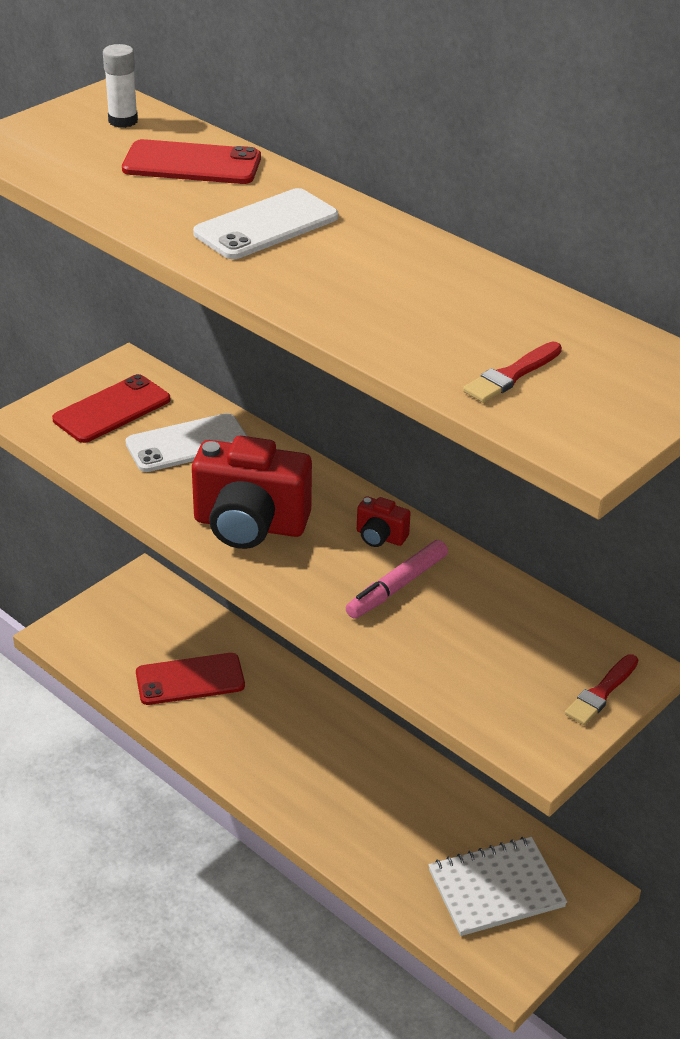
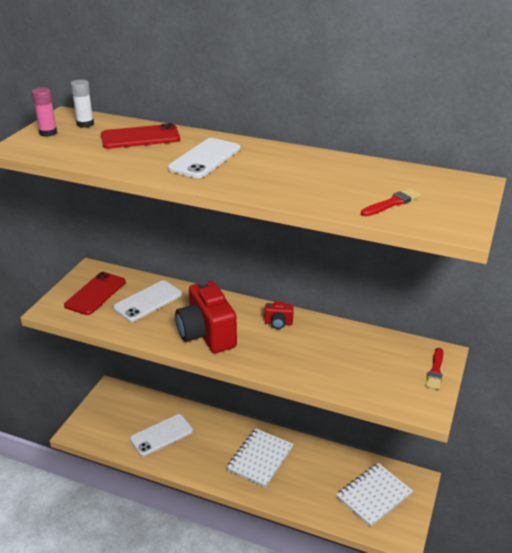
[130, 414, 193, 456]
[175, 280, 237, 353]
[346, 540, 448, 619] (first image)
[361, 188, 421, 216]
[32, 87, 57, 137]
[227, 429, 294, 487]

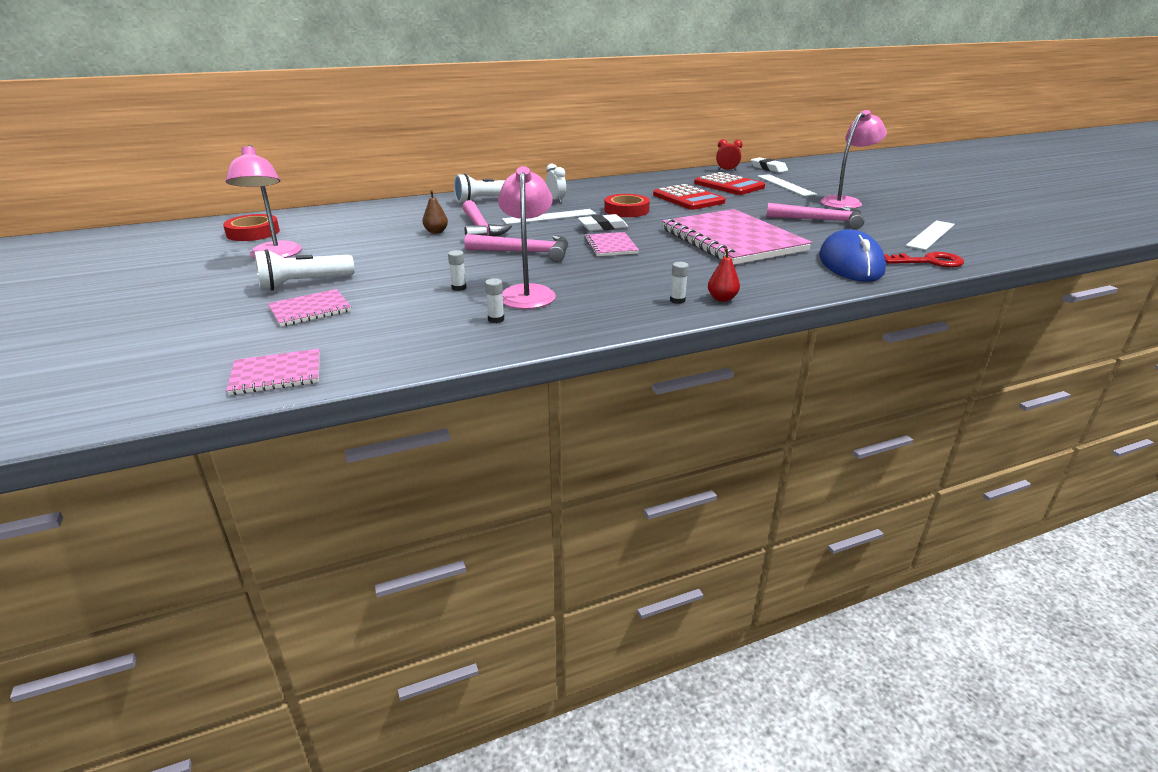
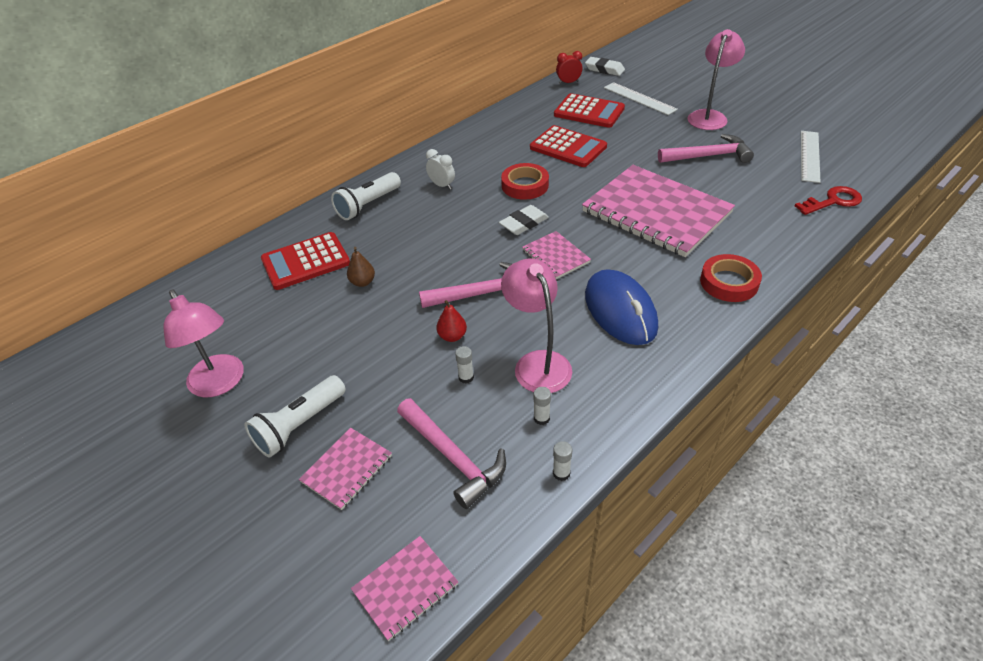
[700, 254, 762, 302]
[397, 398, 506, 509]
[502, 209, 596, 224] (first image)
[553, 441, 572, 481]
[436, 300, 467, 342]
[585, 269, 658, 345]
[261, 232, 350, 290]

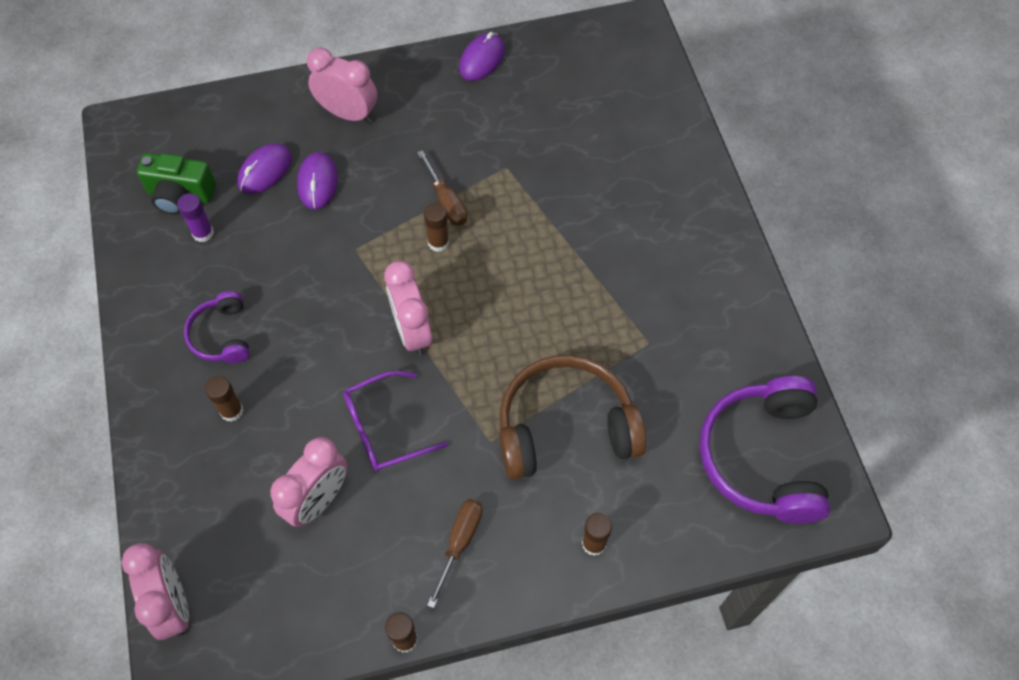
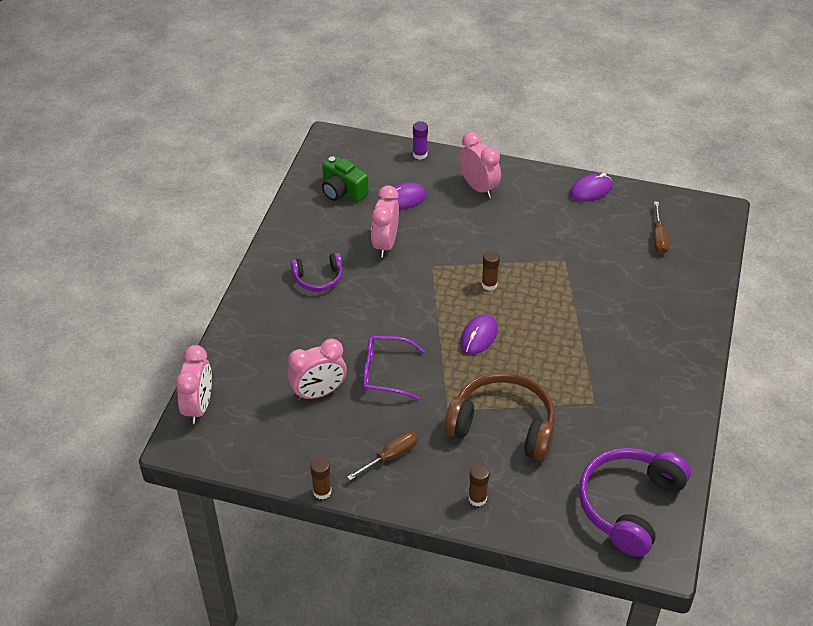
[413, 121, 428, 160]
[291, 252, 343, 291]
[205, 376, 244, 422] (first image)
[460, 314, 498, 355]
[371, 186, 399, 257]
[654, 202, 669, 254]

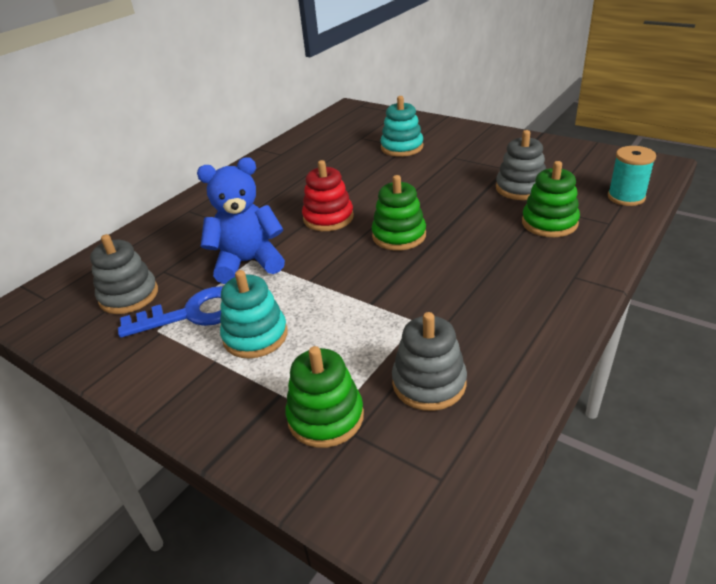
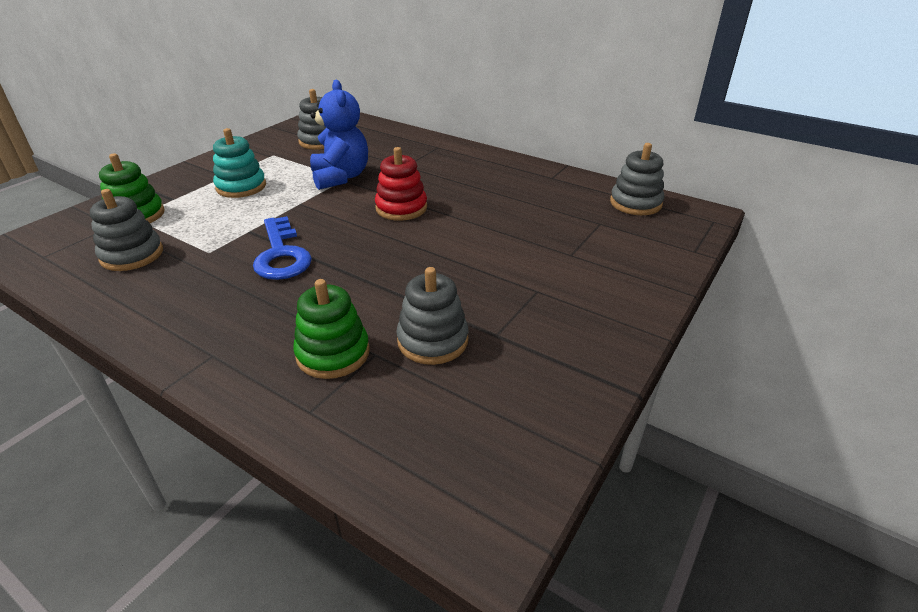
[253, 216, 312, 280]
[372, 175, 426, 251] (first image)
[381, 96, 423, 157] (first image)
[608, 146, 656, 206] (first image)
[610, 143, 664, 215]

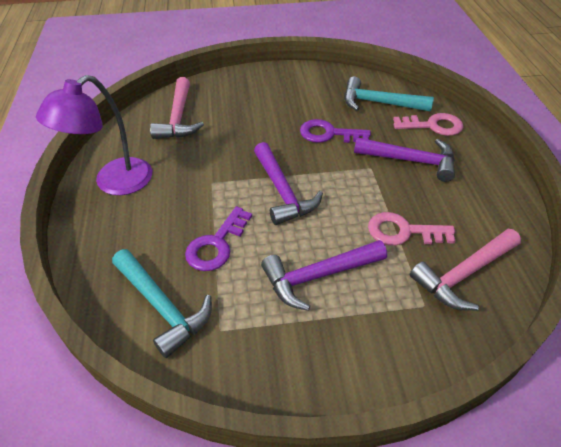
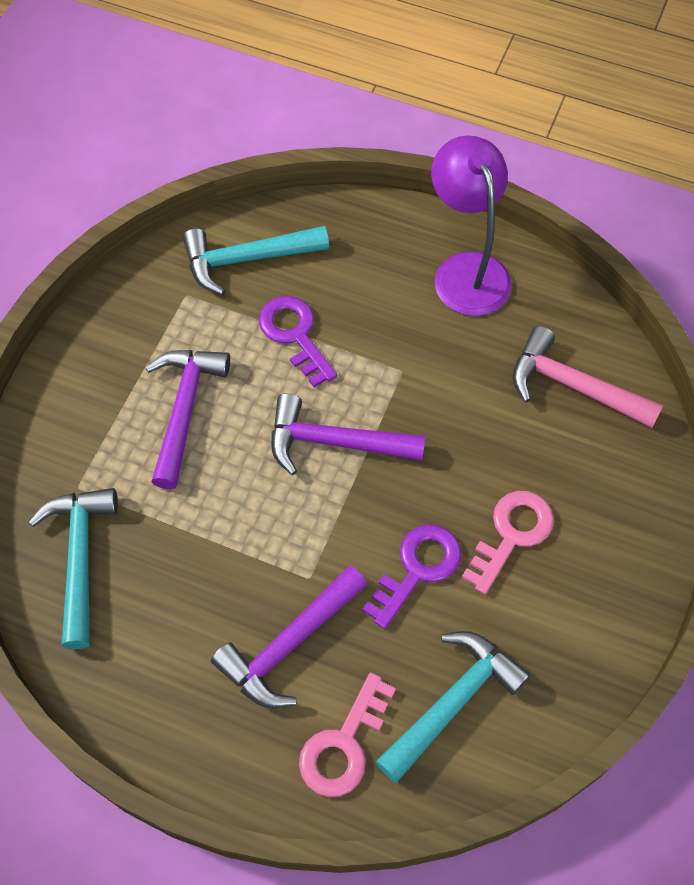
[461, 491, 554, 594]
[28, 488, 118, 649]

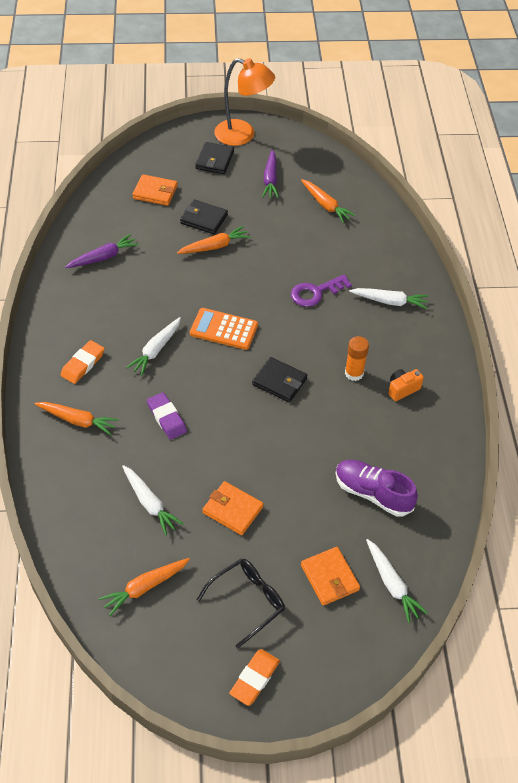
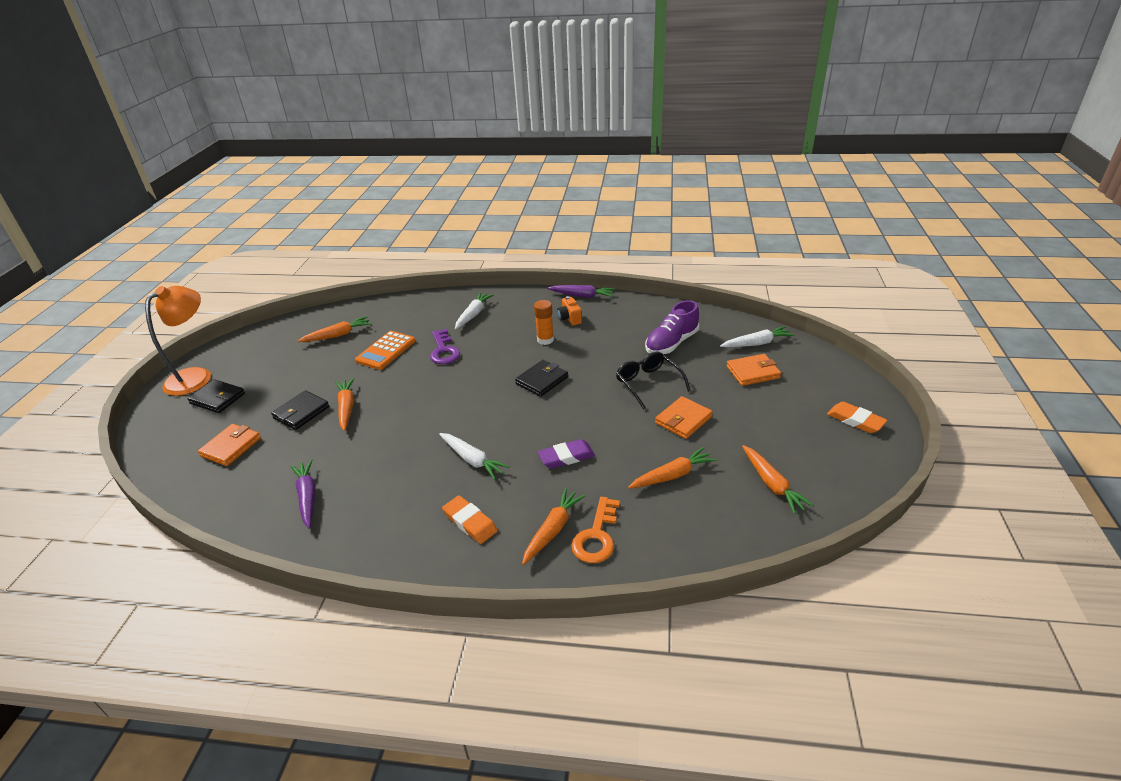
[628, 447, 717, 489]
[355, 331, 416, 370]
[616, 352, 691, 410]
[547, 285, 615, 298]
[571, 497, 620, 563]

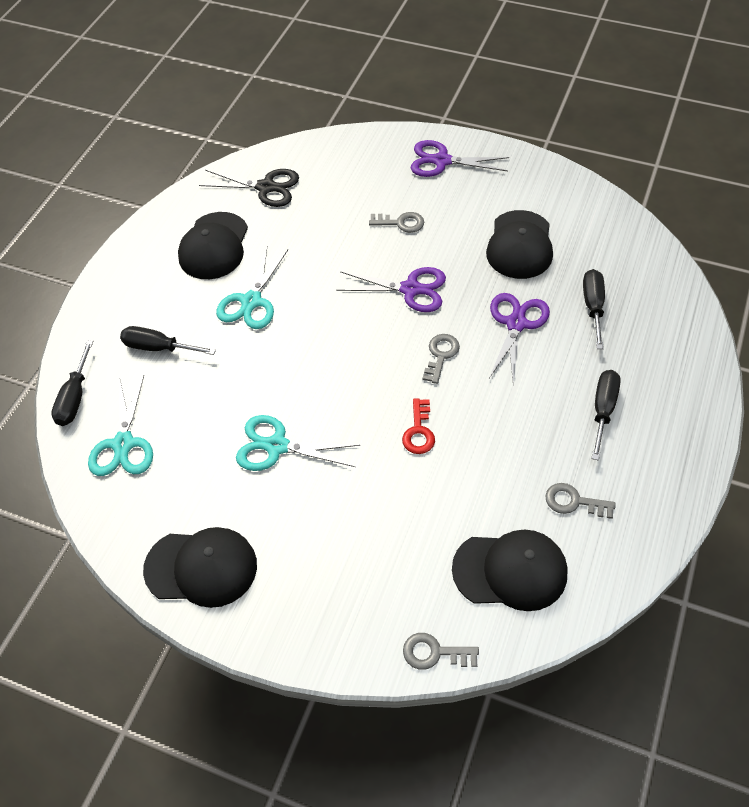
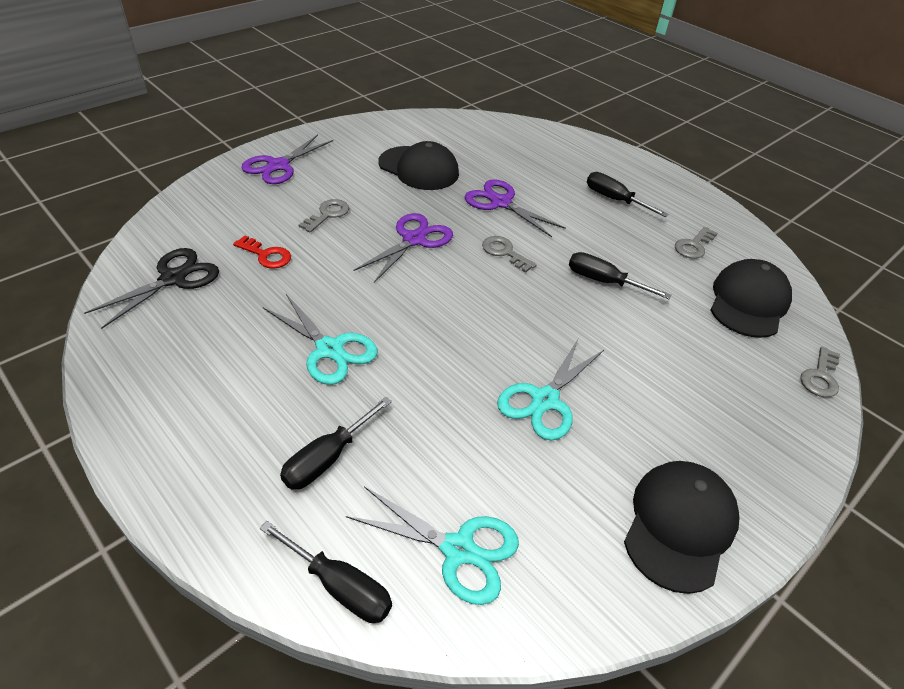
[178, 212, 248, 279] (first image)
[233, 235, 291, 269]
[569, 252, 672, 299]

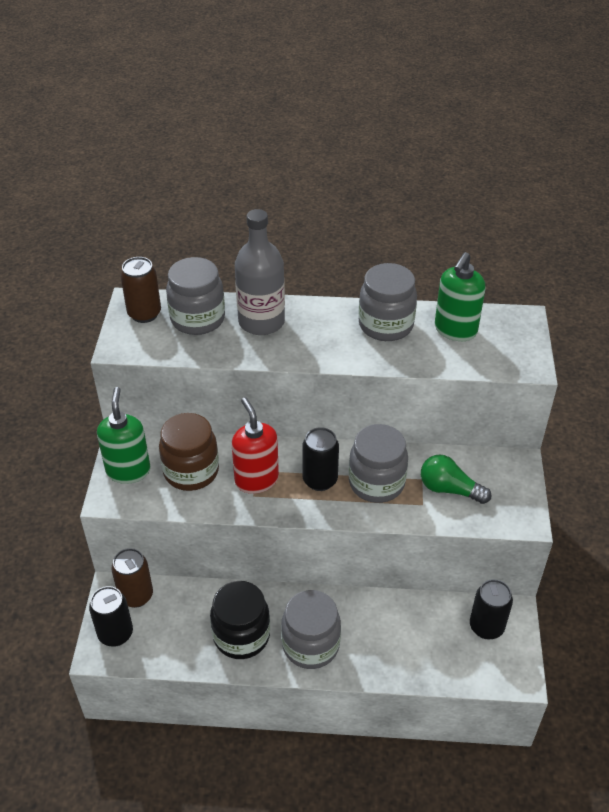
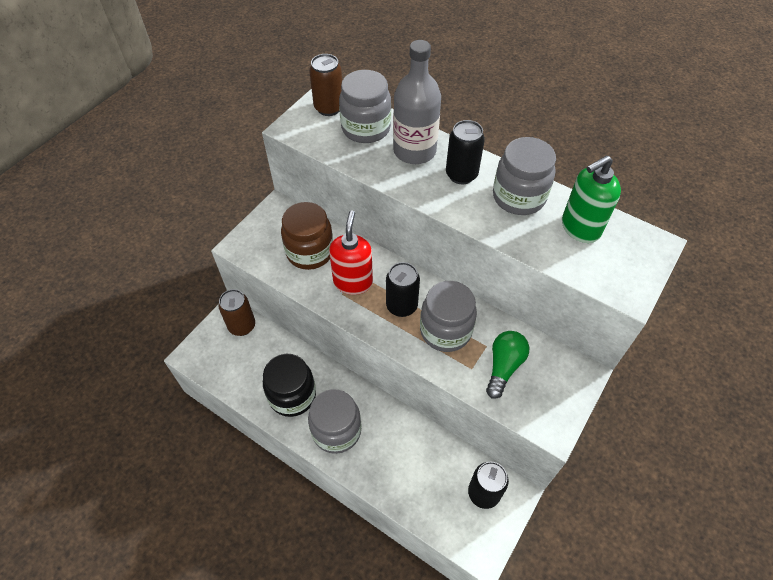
[446, 120, 485, 184]
[97, 387, 151, 484] (first image)
[486, 331, 529, 399]

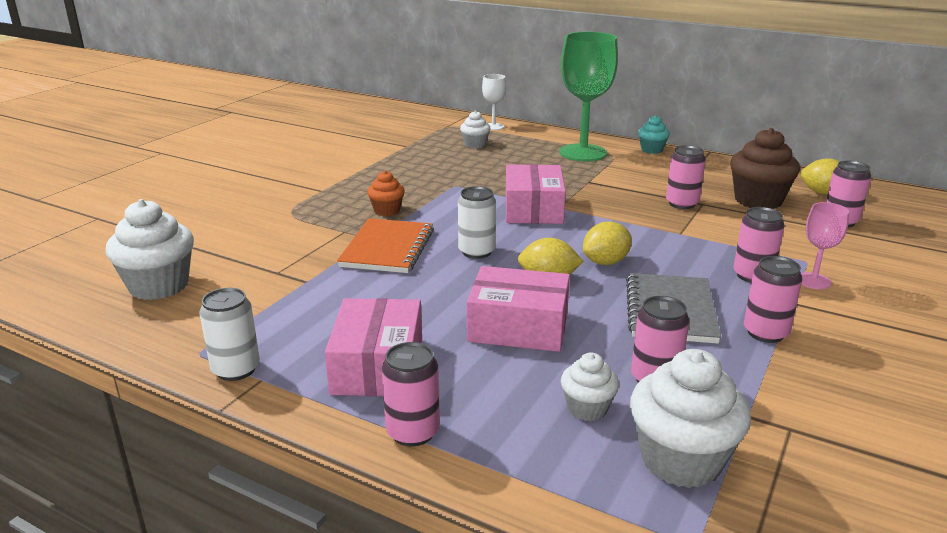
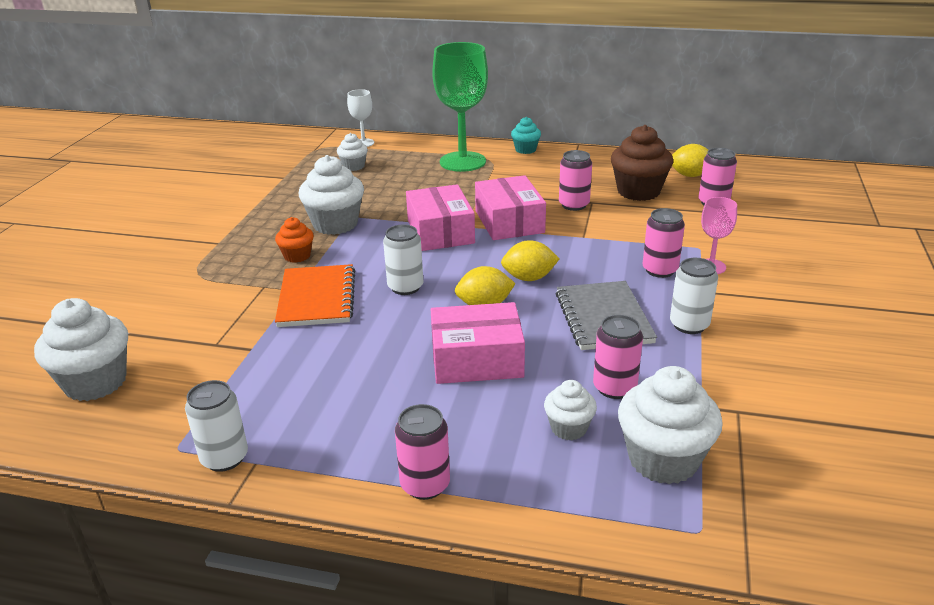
[475, 175, 546, 240]
[501, 240, 560, 281]
[670, 258, 718, 334]
[299, 155, 364, 235]

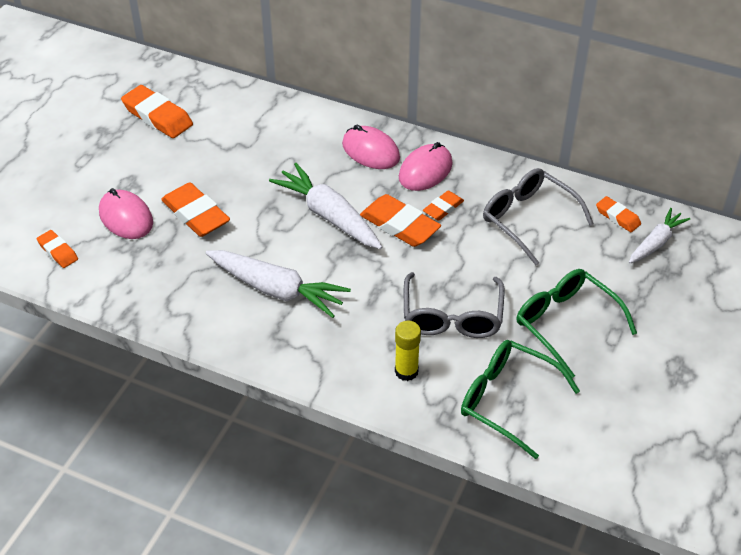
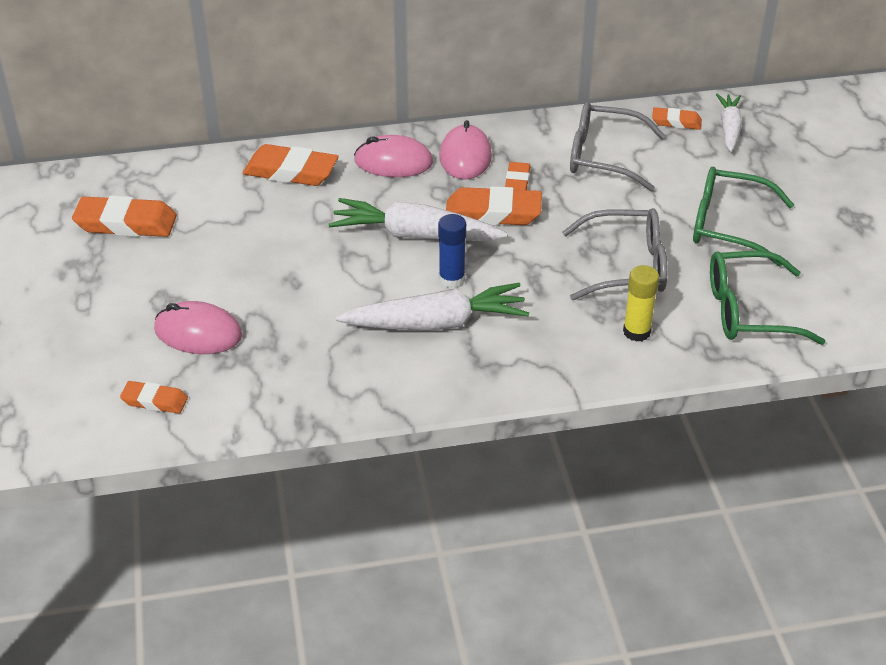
[243, 144, 338, 186]
[562, 208, 668, 300]
[438, 214, 466, 288]

